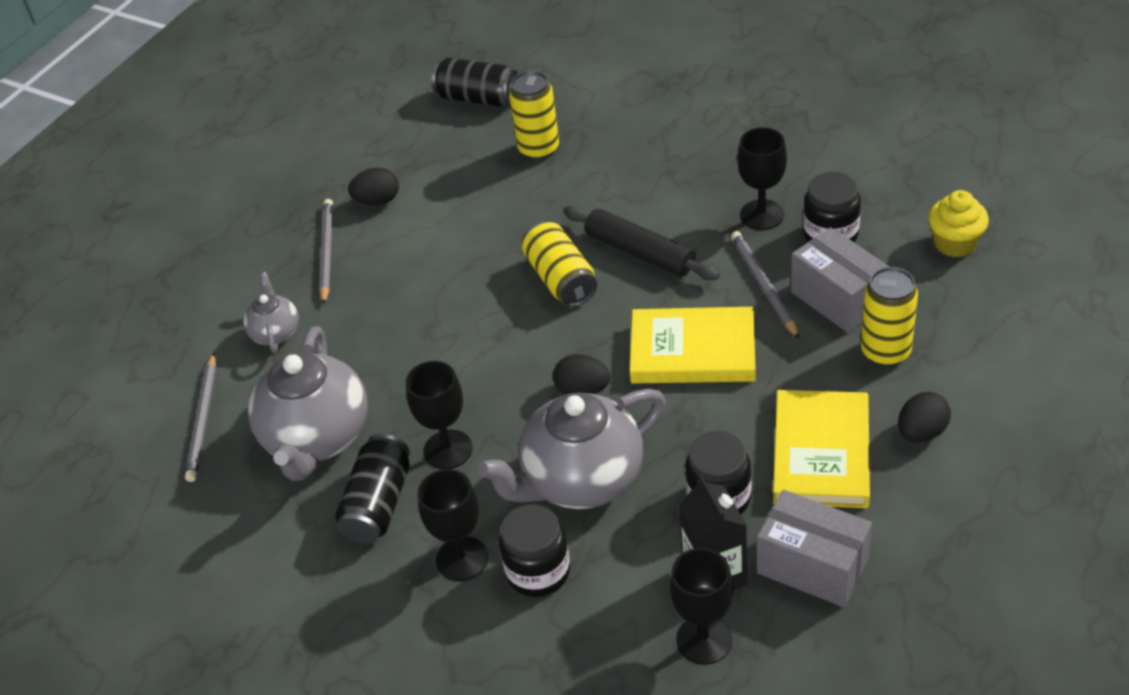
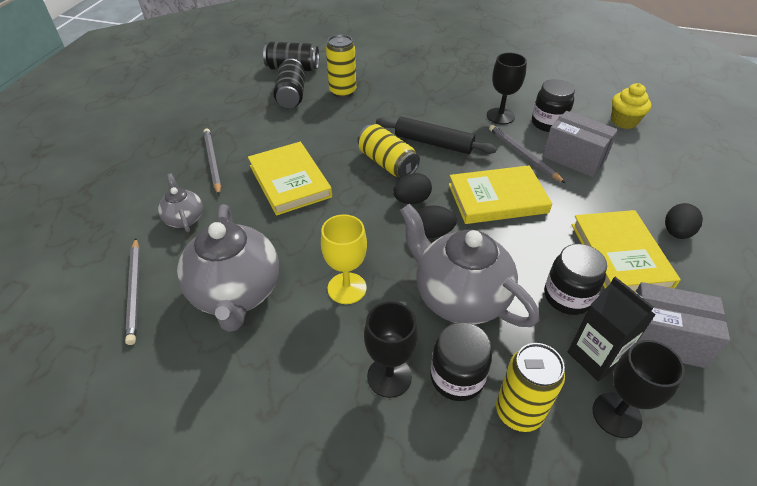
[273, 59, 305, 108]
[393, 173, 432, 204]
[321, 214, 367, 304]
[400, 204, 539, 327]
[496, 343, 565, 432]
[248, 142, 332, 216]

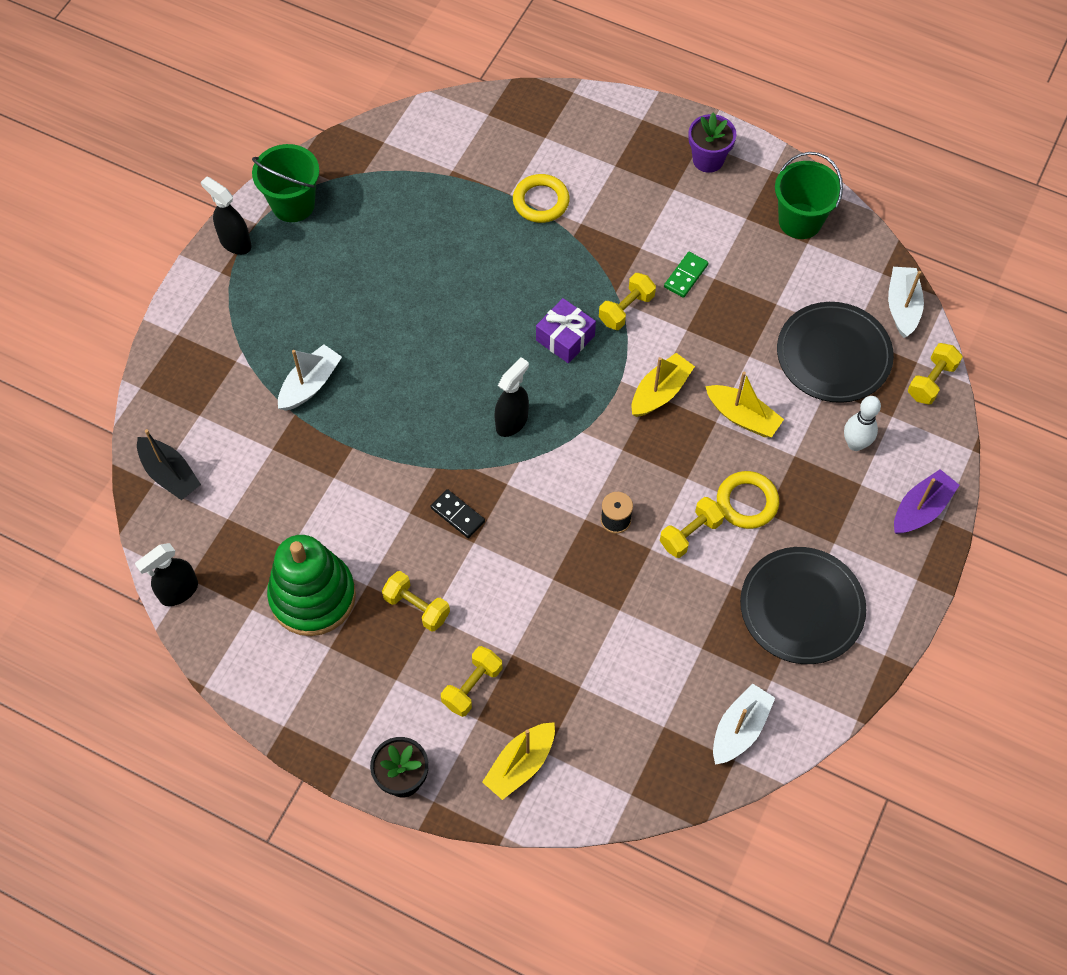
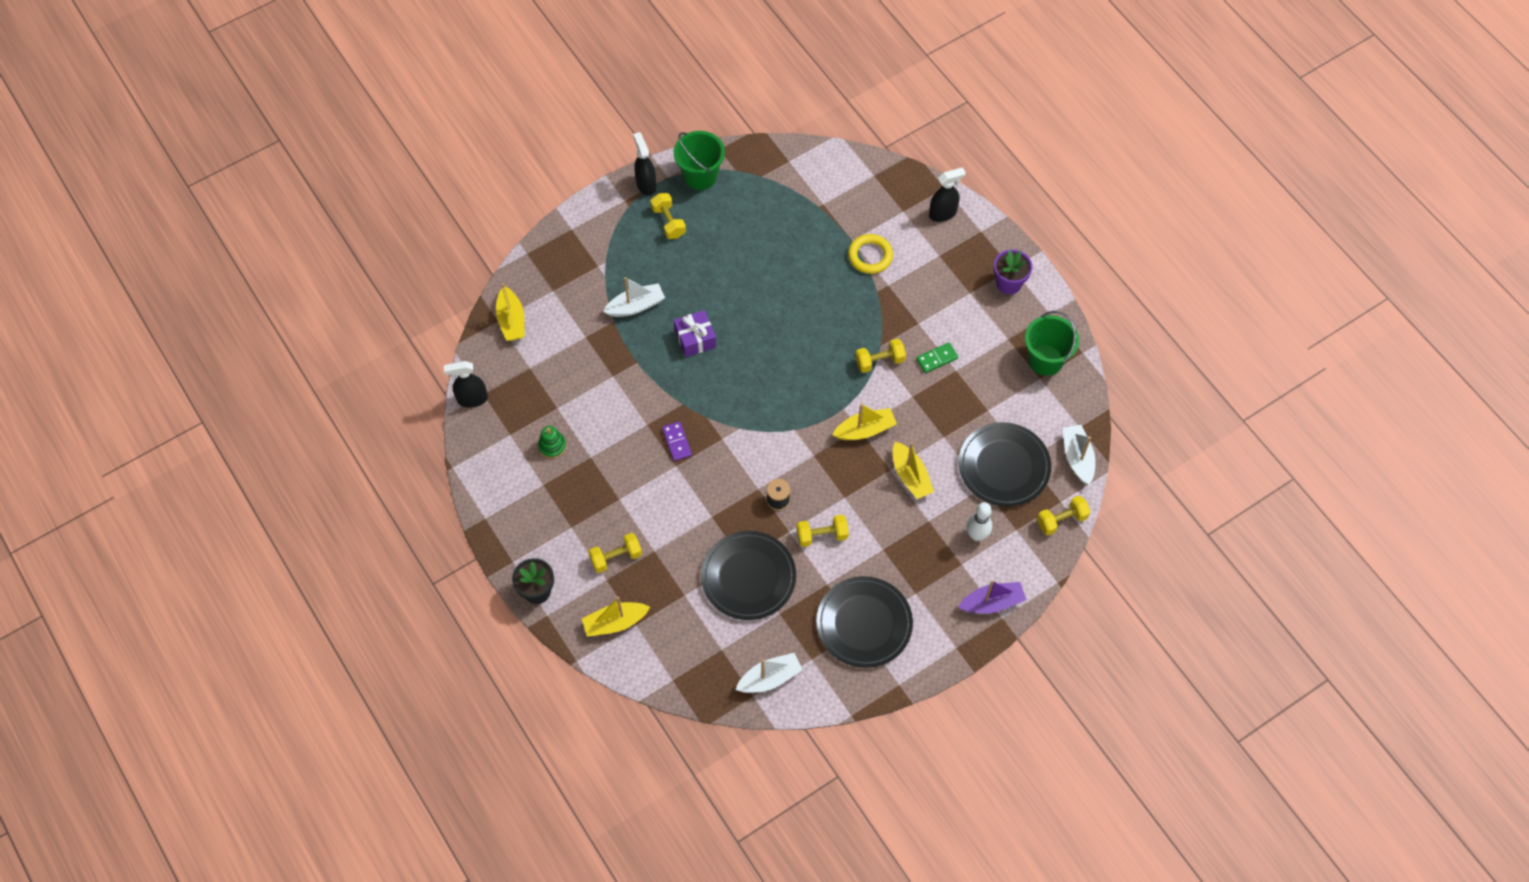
[496, 283, 525, 341]
[538, 426, 566, 459]
[650, 193, 686, 239]
[662, 422, 692, 461]
[929, 167, 966, 222]
[674, 310, 716, 357]
[717, 471, 779, 529] (first image)
[1063, 425, 1096, 485]
[701, 531, 796, 620]

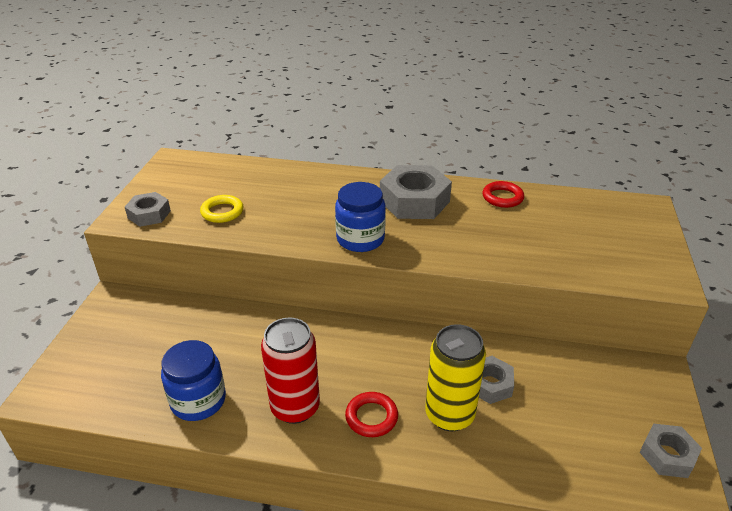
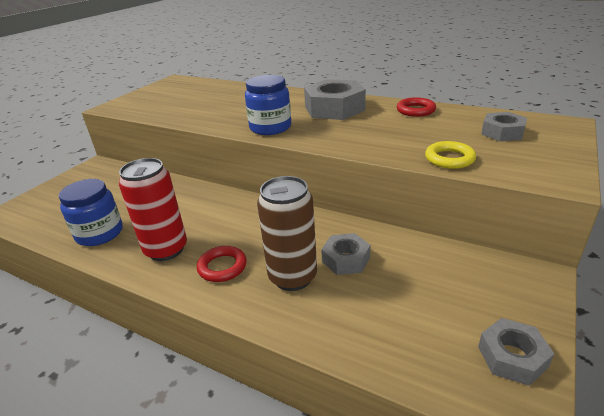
[481, 112, 527, 141]
[425, 141, 476, 169]
[257, 176, 317, 291]

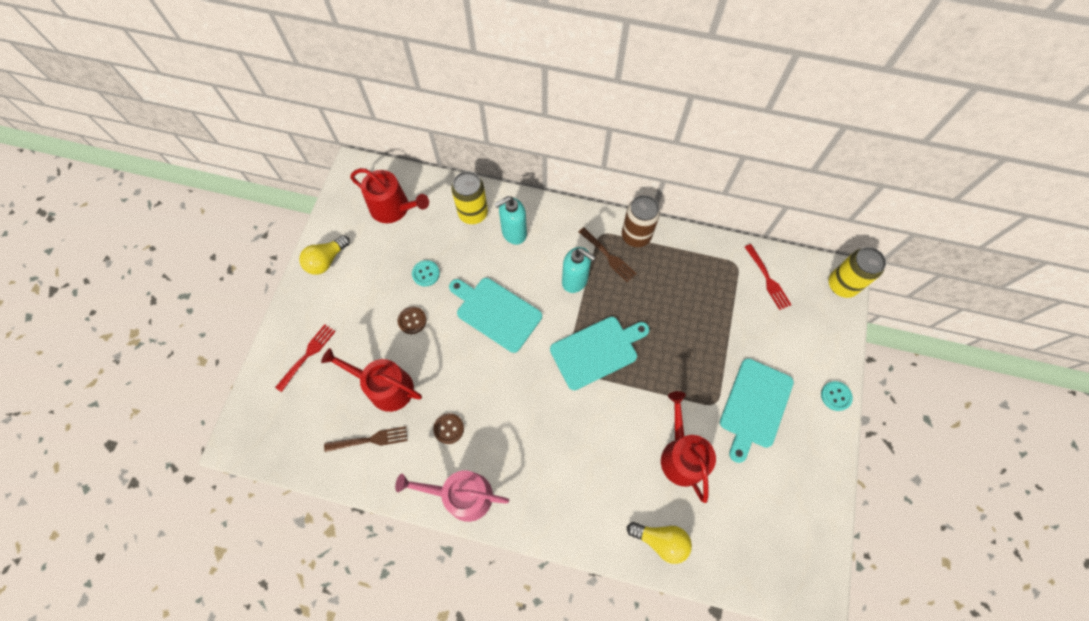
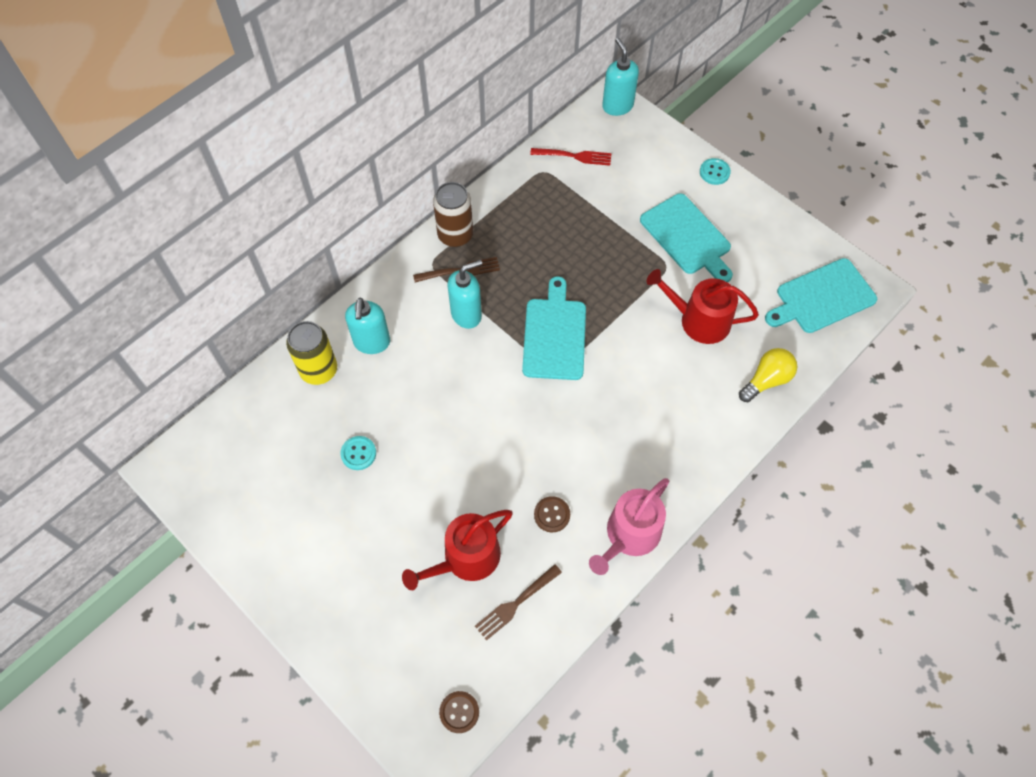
[275, 324, 336, 392] (first image)
[299, 235, 350, 275] (first image)
[475, 564, 562, 641]
[350, 168, 429, 223] (first image)
[439, 691, 479, 733]
[765, 258, 877, 333]
[602, 38, 639, 116]

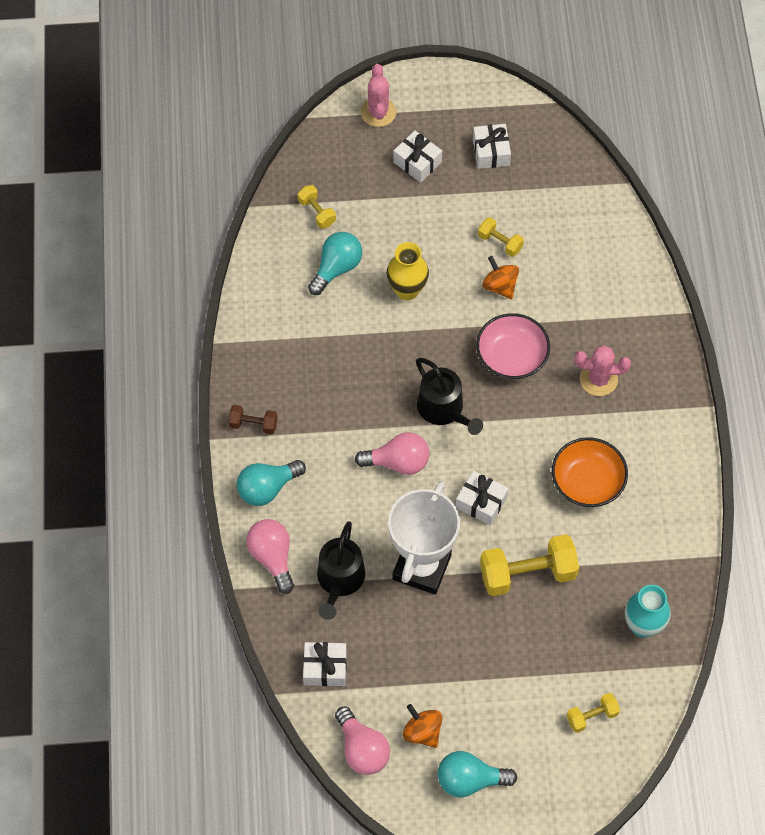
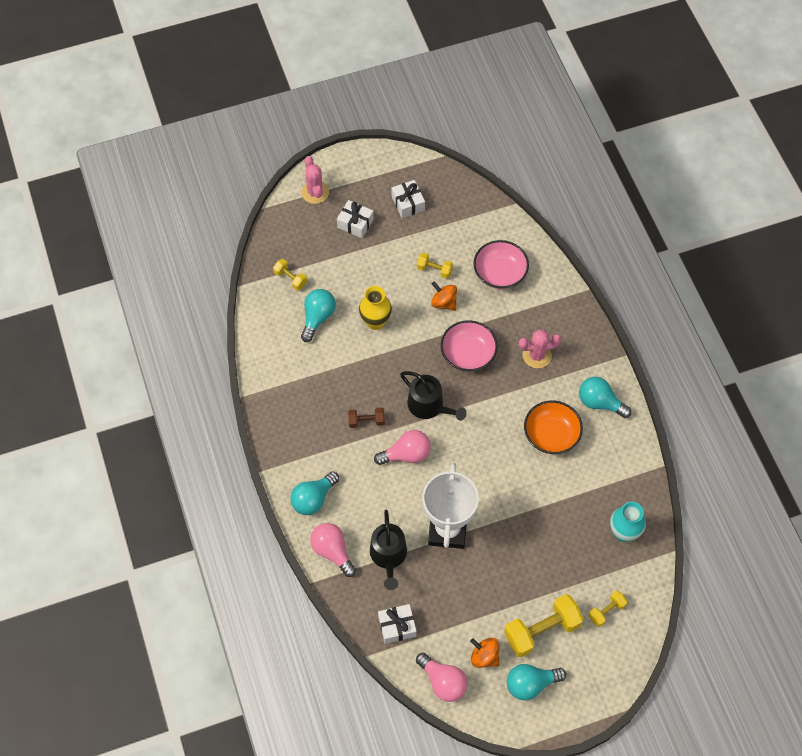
[348, 407, 385, 428]
[456, 470, 508, 526] (first image)
[504, 594, 584, 657]
[473, 240, 529, 289]
[579, 377, 632, 418]

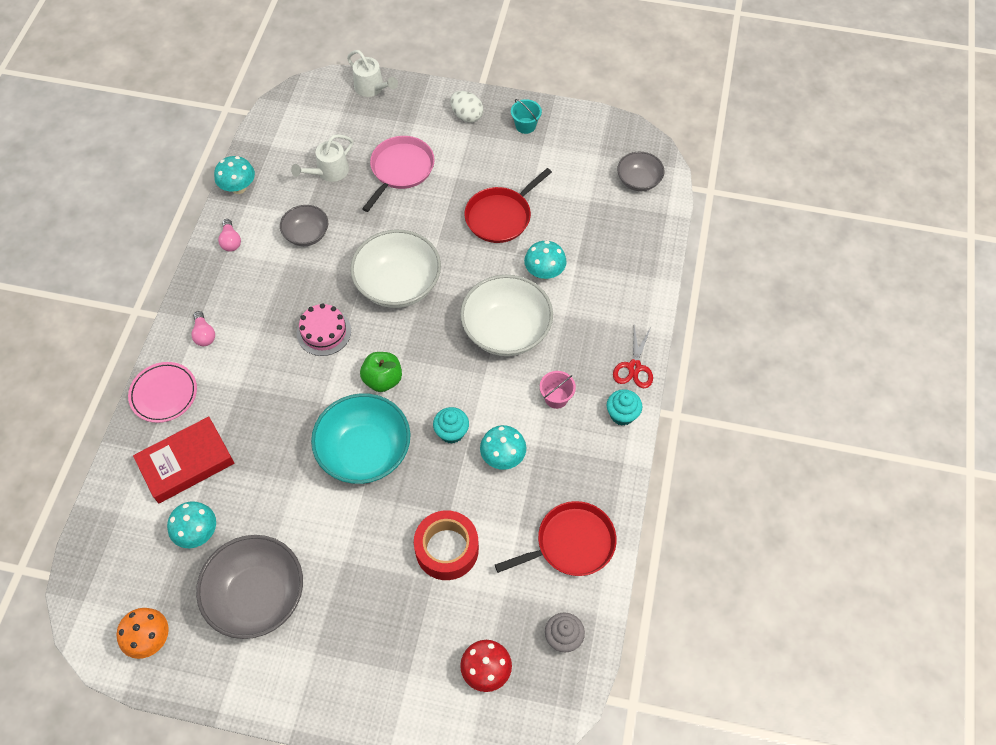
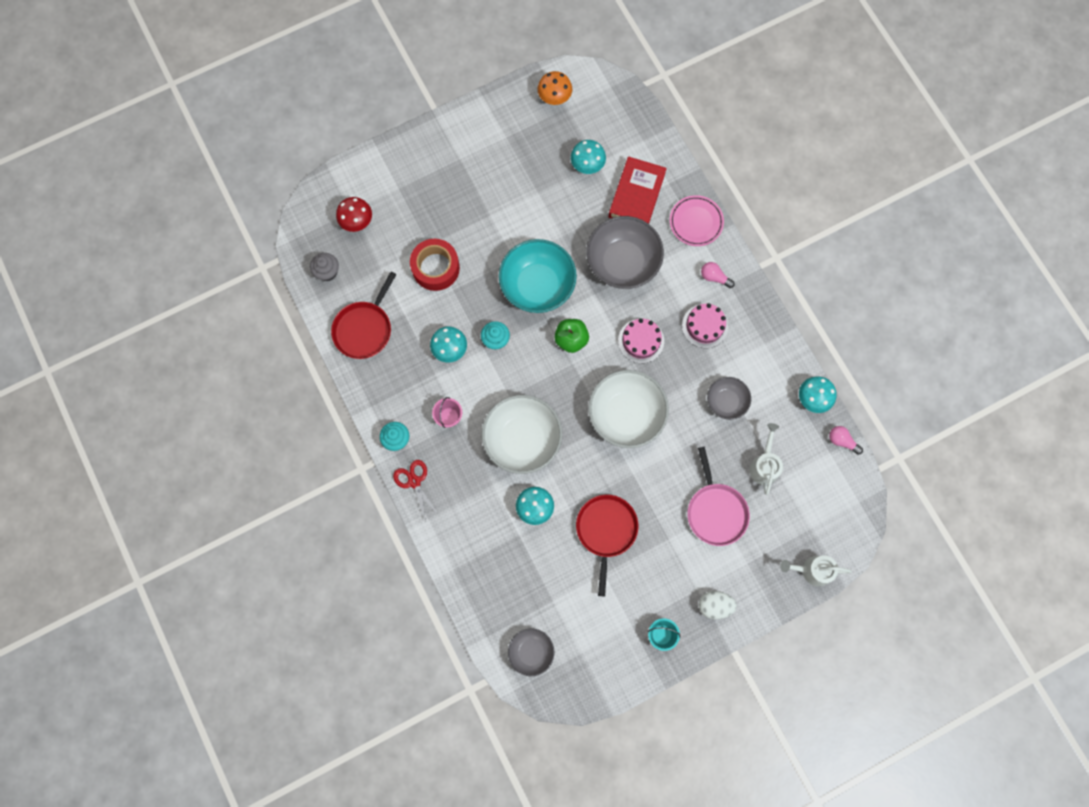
[586, 216, 664, 289]
[829, 426, 863, 455]
[682, 303, 728, 348]

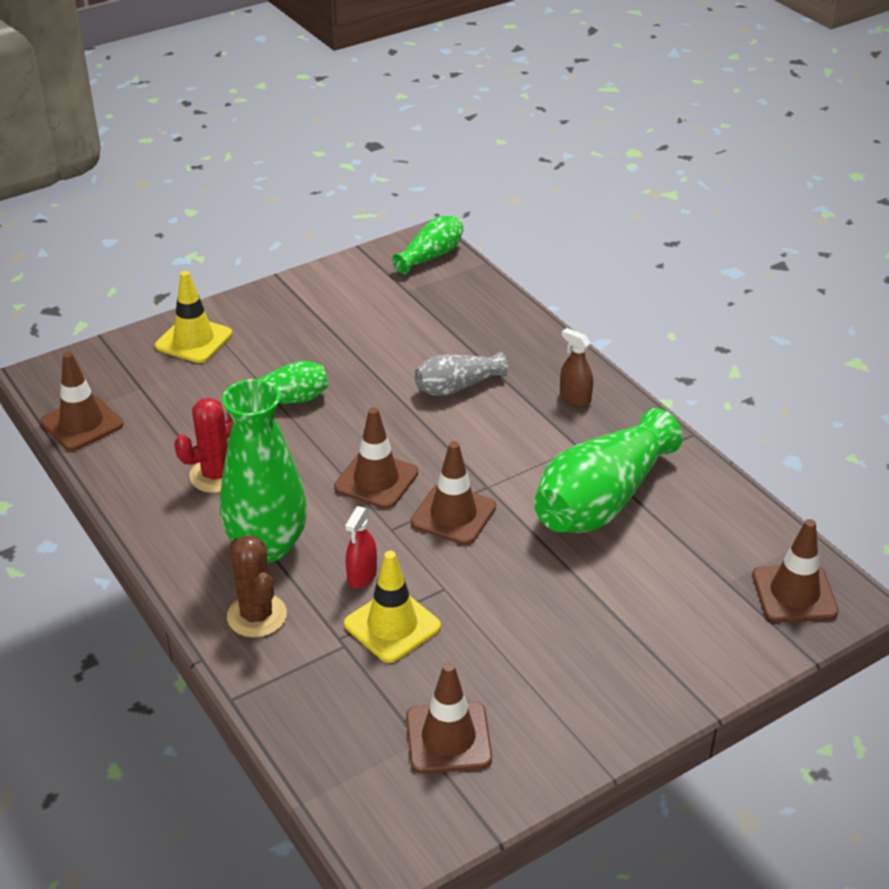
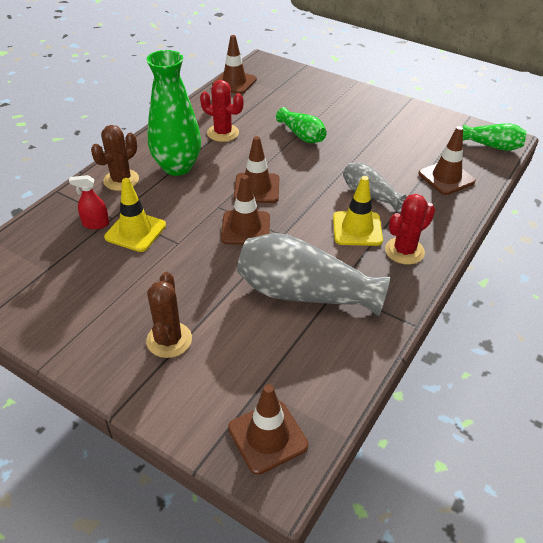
[333, 176, 383, 246]
[69, 175, 109, 229]
[418, 126, 476, 195]
[237, 233, 390, 316]
[385, 194, 435, 265]
[146, 272, 192, 358]

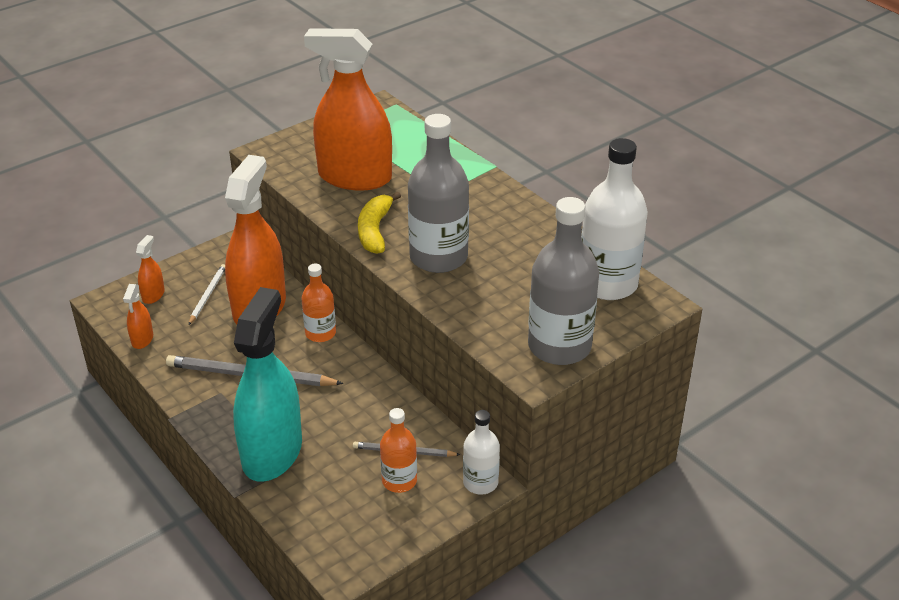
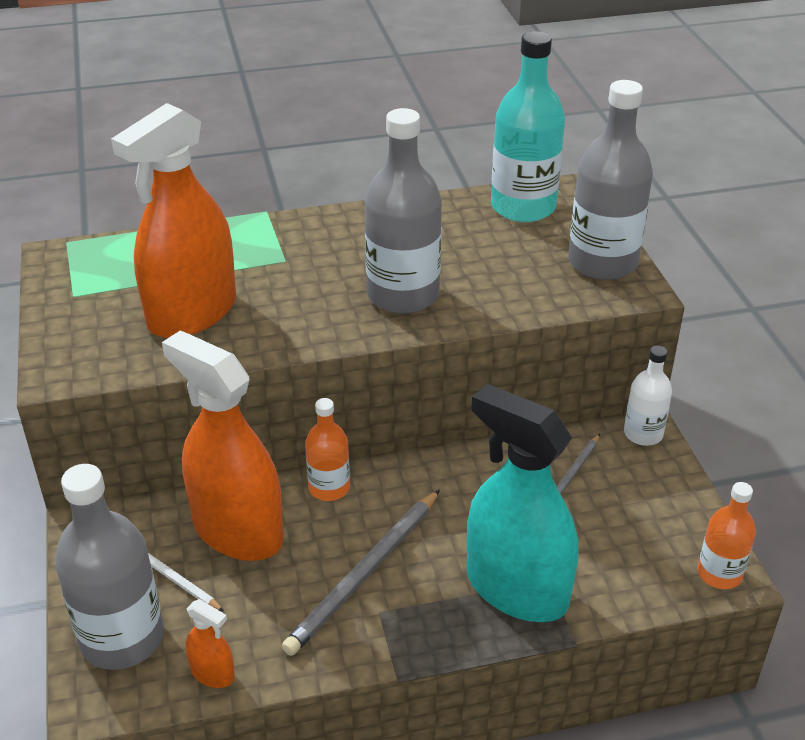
[55, 464, 164, 670]
[358, 192, 401, 254] (first image)
[698, 482, 756, 589]
[491, 31, 565, 222]

